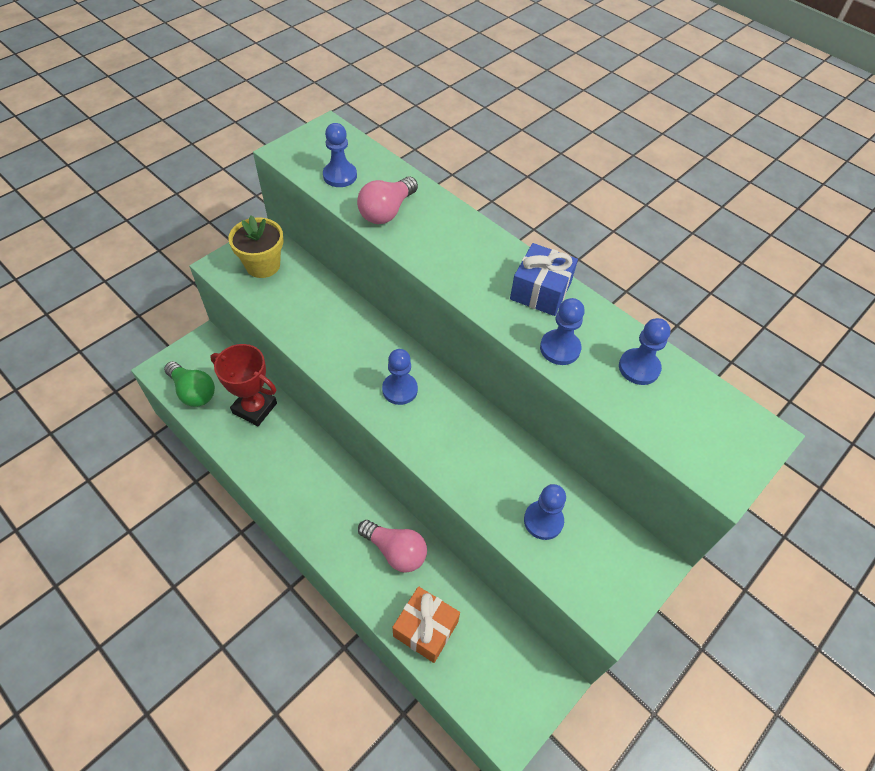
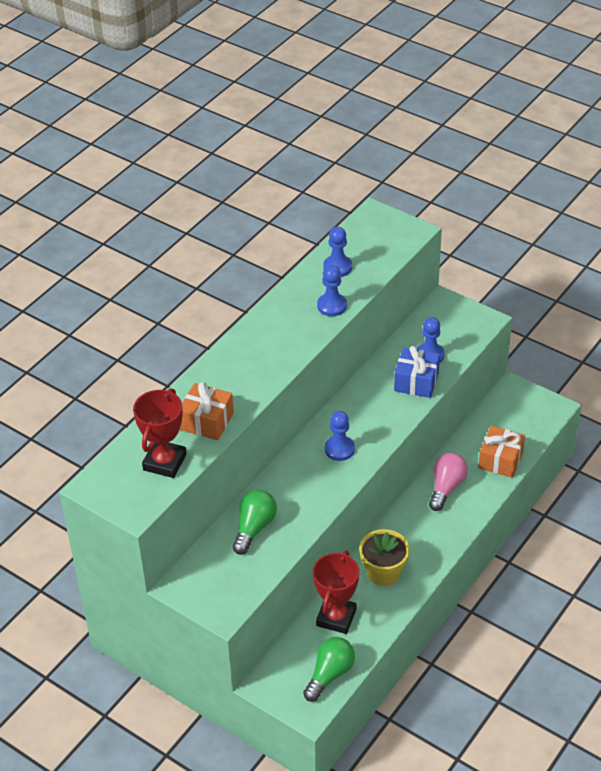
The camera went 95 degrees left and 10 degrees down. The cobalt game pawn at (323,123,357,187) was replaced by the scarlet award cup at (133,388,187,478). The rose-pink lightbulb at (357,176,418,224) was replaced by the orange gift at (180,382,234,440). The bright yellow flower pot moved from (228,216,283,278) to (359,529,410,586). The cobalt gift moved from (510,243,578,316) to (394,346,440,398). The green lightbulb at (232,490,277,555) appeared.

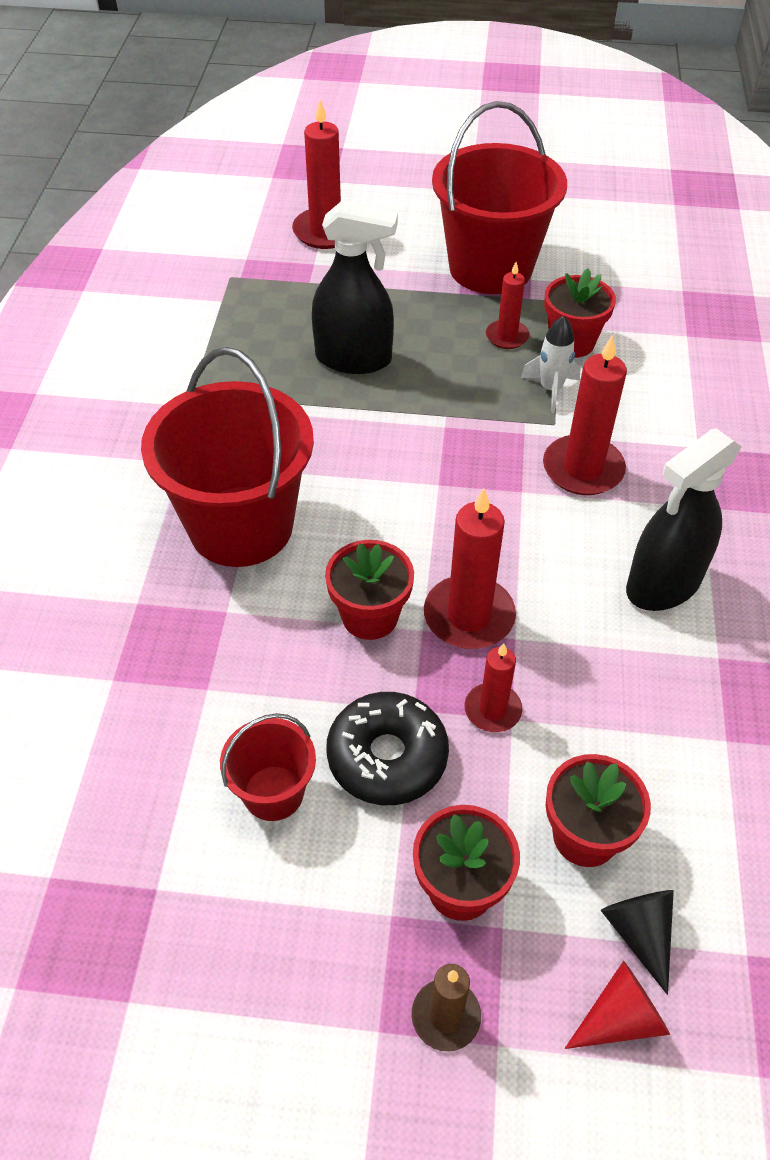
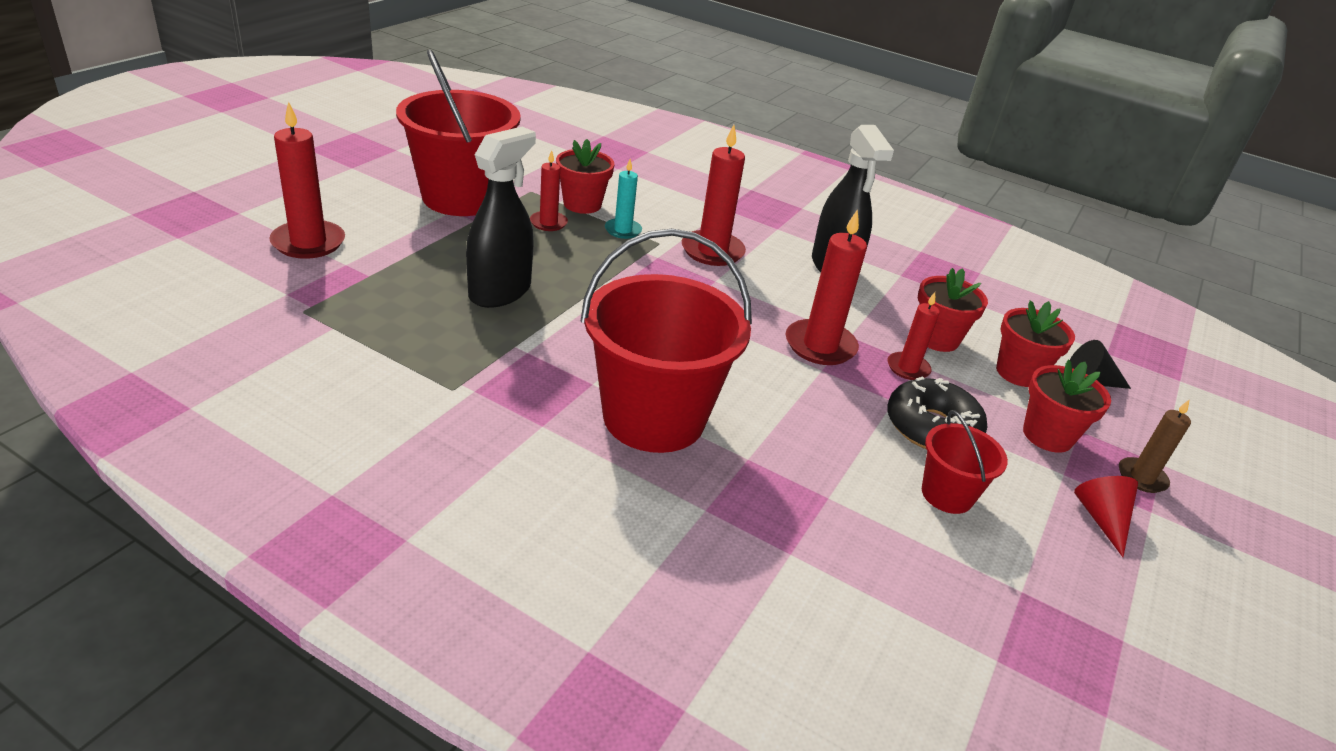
The camera went 70 degrees left and 15 degrees down. The white rocket at (521,316,581,413) was replaced by the teal pillar candle at (605,159,642,239). The scarlet flower pot moved from (325,540,414,640) to (918,268,988,352). The scarlet solid cone moved from (565,961,670,1049) to (1074,476,1138,557).

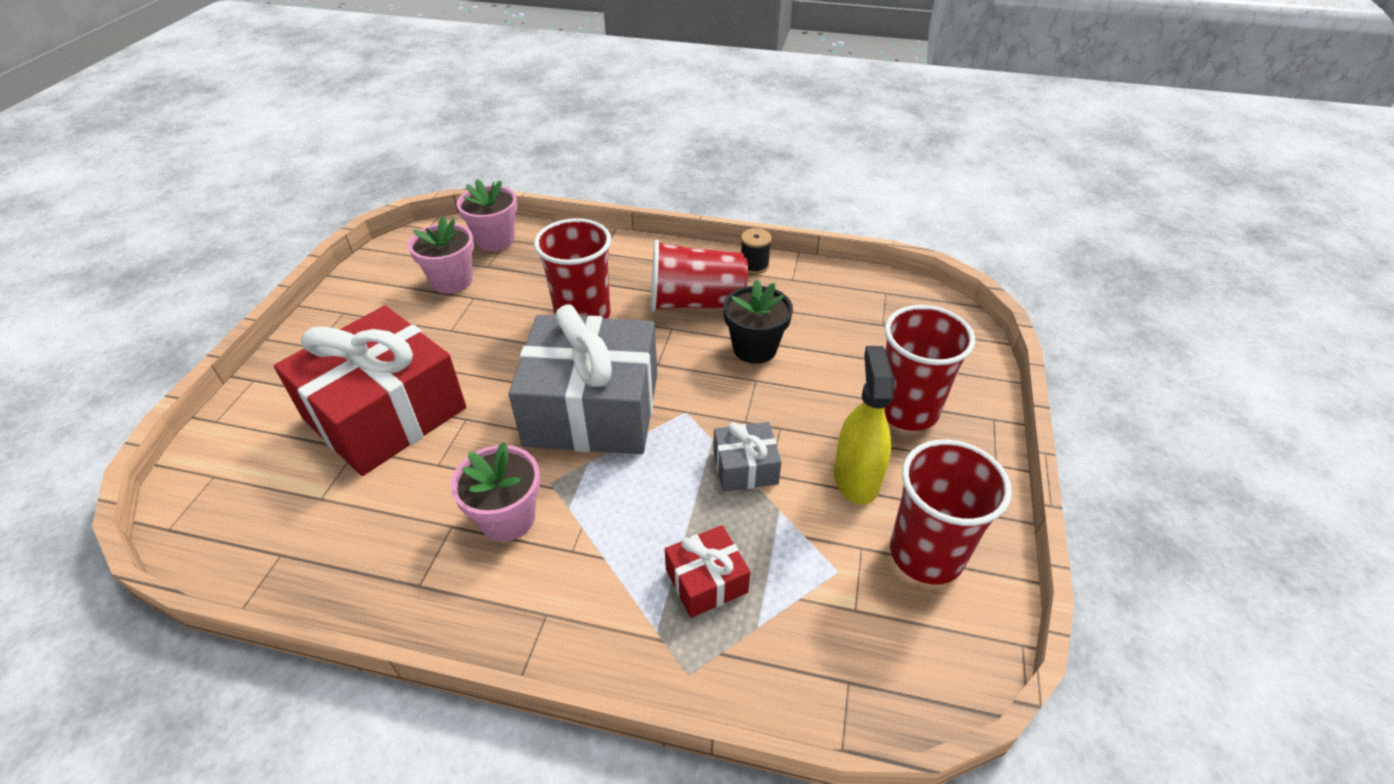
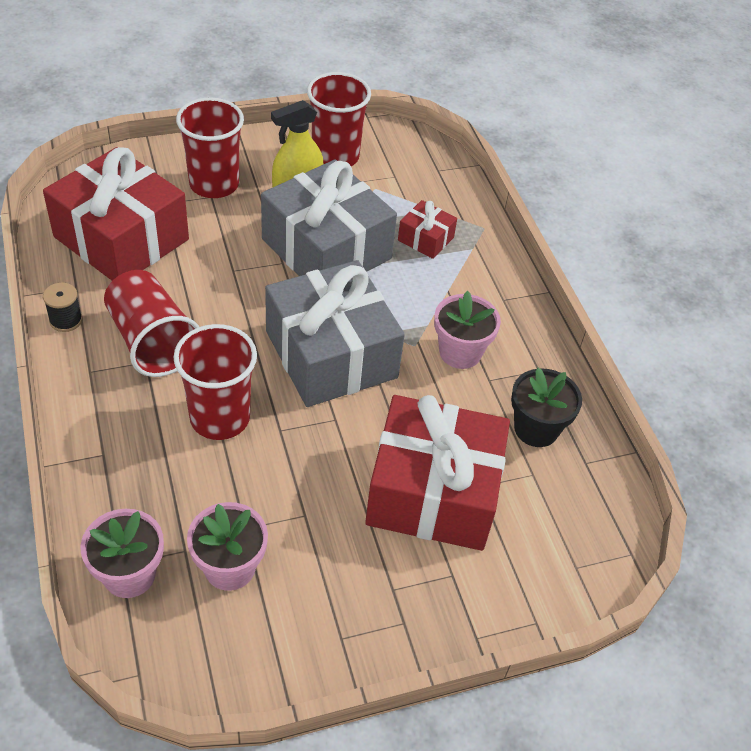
The camera went 125 degrees left and 5 degrees up. The jet-black flower pot moved from (723,280,793,364) to (511,368,582,447). The gray gift at (713,422,782,492) changed to 2.25 times the size. The scarlet gift at (43,147,189,281) appeared.

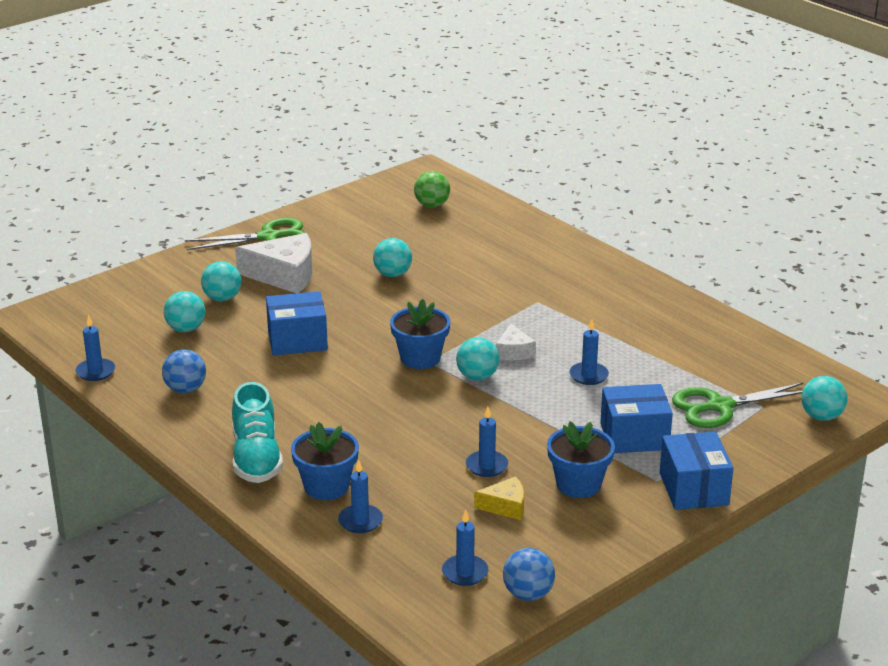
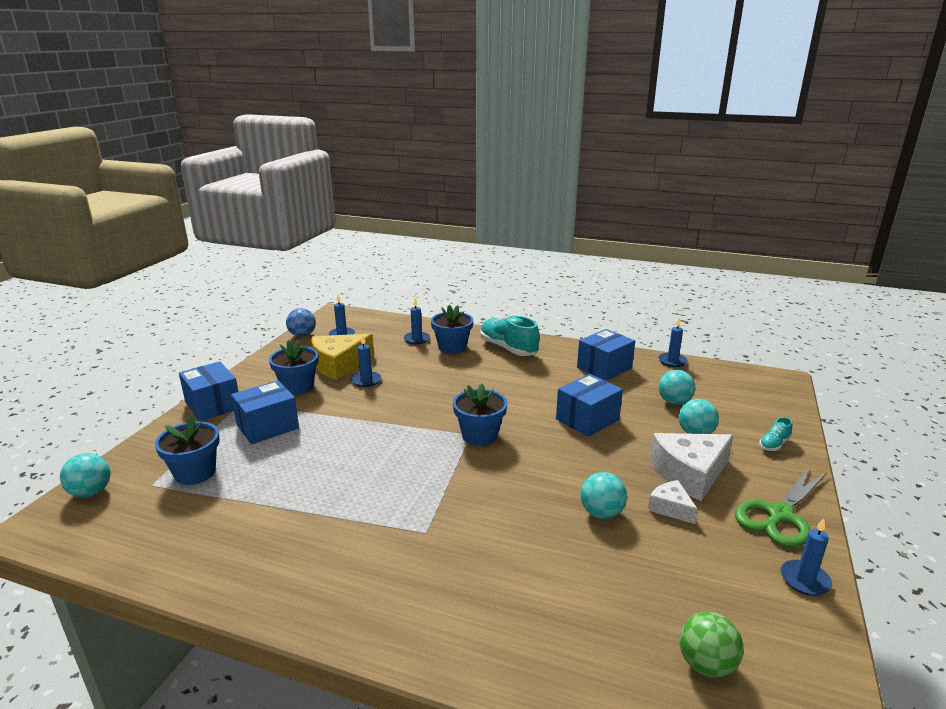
The camera went 150 degrees right and 5 degrees down. The cobalt pillar candle moved from (569,319,609,385) to (781,518,832,596). The white cheese wedge moved from (496,324,536,360) to (648,480,698,524). The teal play ball at (456,337,500,381) disappeared. The cobalt play ball at (162,349,206,393) was replaced by the cobalt parcel at (577,329,635,381). The green scissors at (672,383,803,428) was replaced by the cobalt flower pot at (155,415,220,485). The bright yellow cheese wedge at (474,476,524,520) changed to 1.88 times the size. The teal sneaker at (759,417,792,451) appeared.

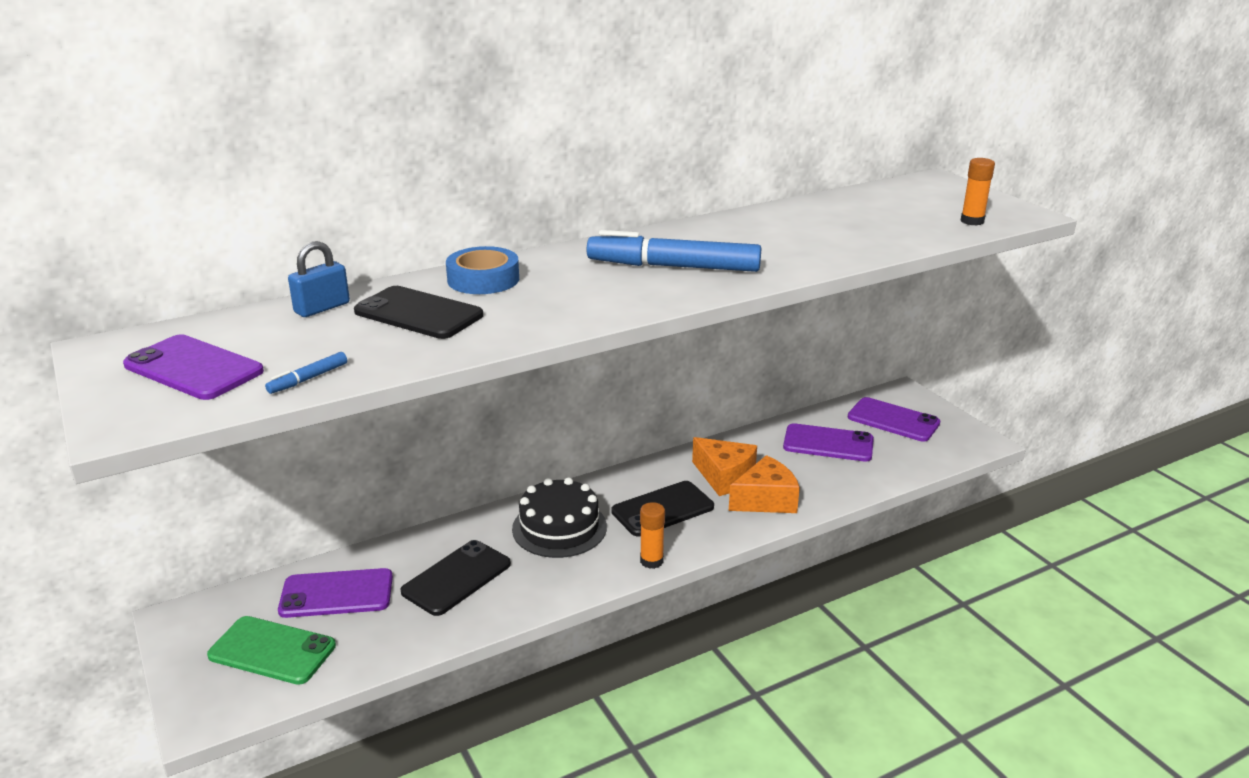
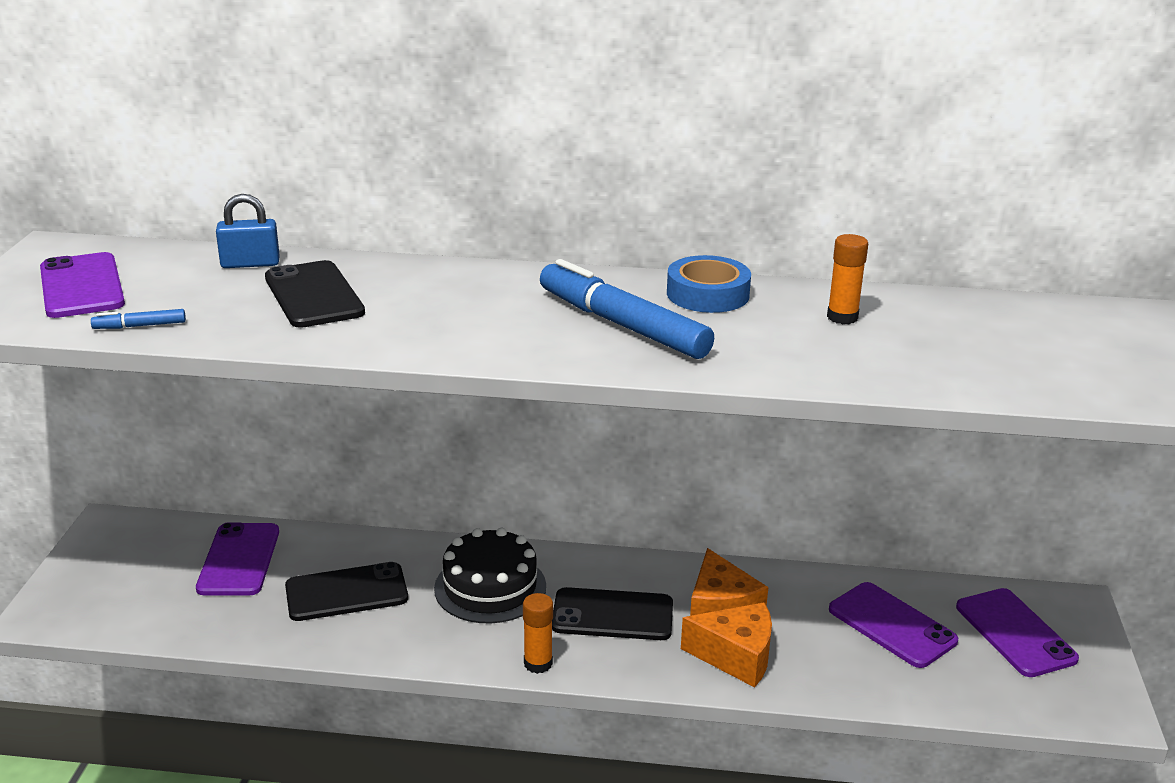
The camera went 35 degrees right and 0 degrees up. The orange stick of glue moved from (961,158,995,226) to (827,234,868,324). The cobalt tape moved from (446,246,519,294) to (667,255,751,313). The royal purple mobile phone at (278,568,393,618) turned 60 degrees clockwise. The green mobile phone at (207,616,336,685) disappeared.

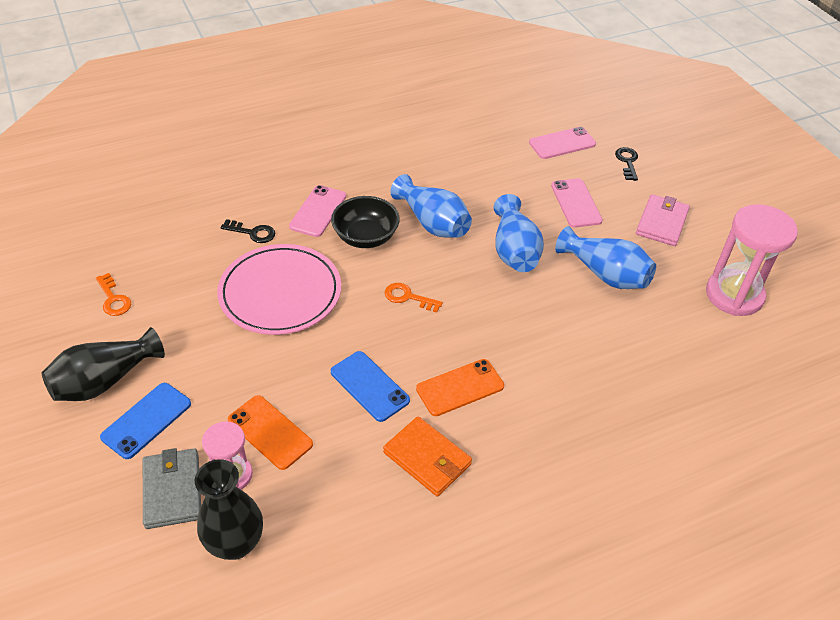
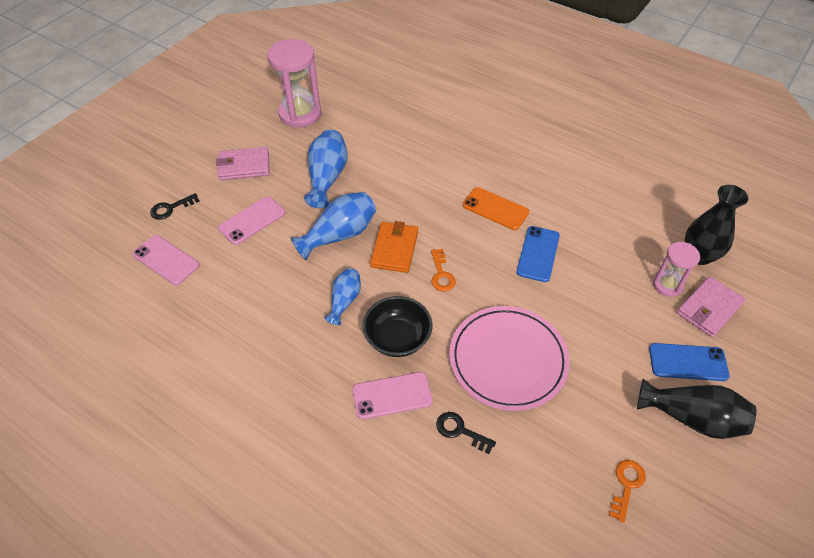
The camera went 120 degrees left and 5 degrees up. The cobalt tall vase at (390,174,472,238) changed to 0.61 times the size. The jet-black key at (221,219,275,243) turned 45 degrees counterclockwise. The orange mobile phone at (228,395,313,470) disappeared. The orange billfold moved from (383,417,472,497) to (370,221,418,273). The gray billfold at (143,448,201,529) became the rose-pink billfold at (677,276,745,337).

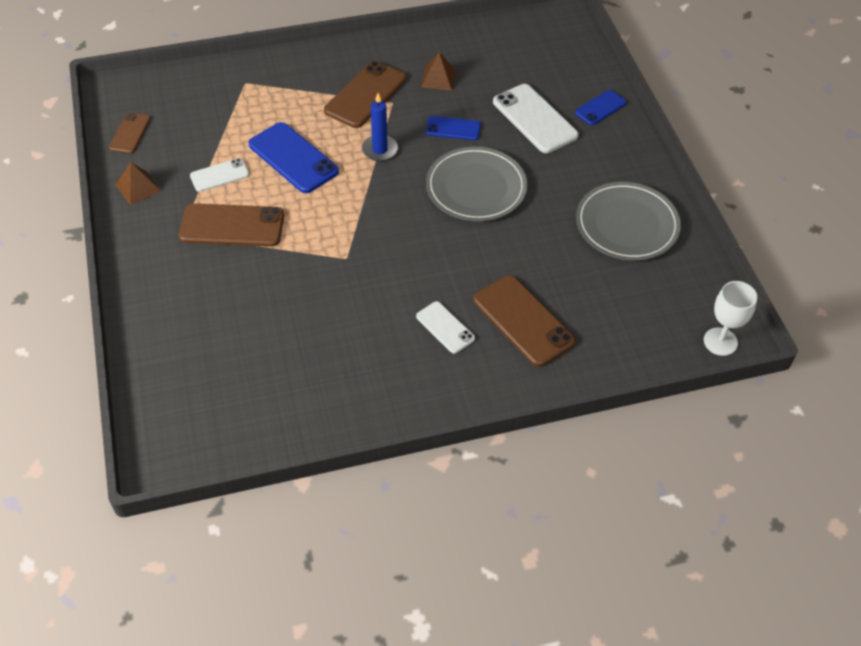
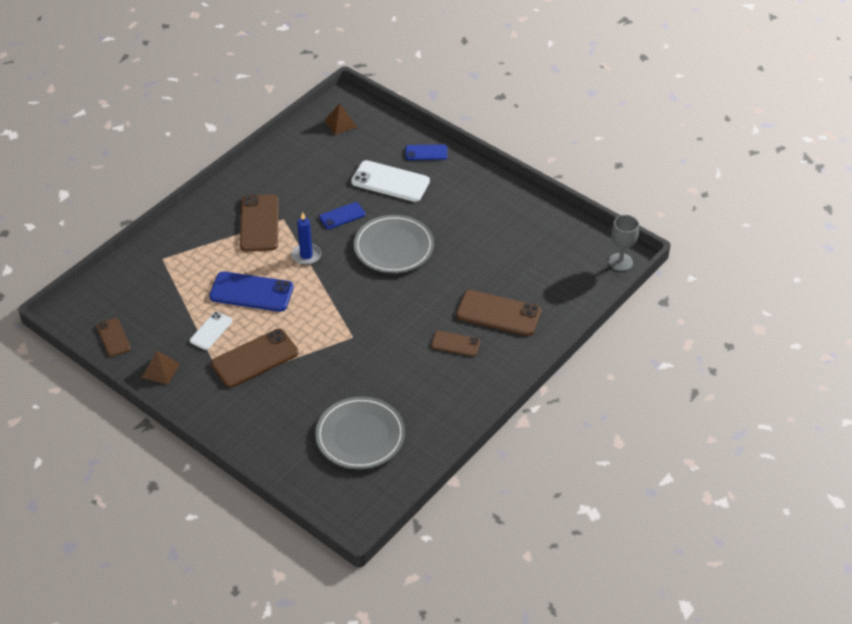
The camera went 35 degrees left and 5 degrees down. The russet pyramid shape moved from (421,52,456,91) to (325,104,357,135). The cobalt mobile phone at (575,90,626,125) turned 75 degrees clockwise. The gray dinner plate moved from (576,182,681,261) to (315,397,405,469). The white goblet at (704,281,757,356) became the gray goblet at (609,215,639,271). The white mobile phone at (416,301,475,354) became the russet mobile phone at (431,331,480,356).

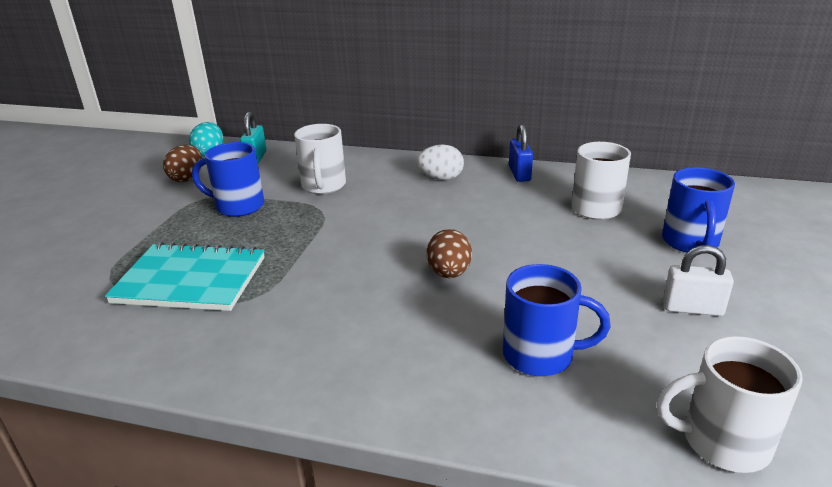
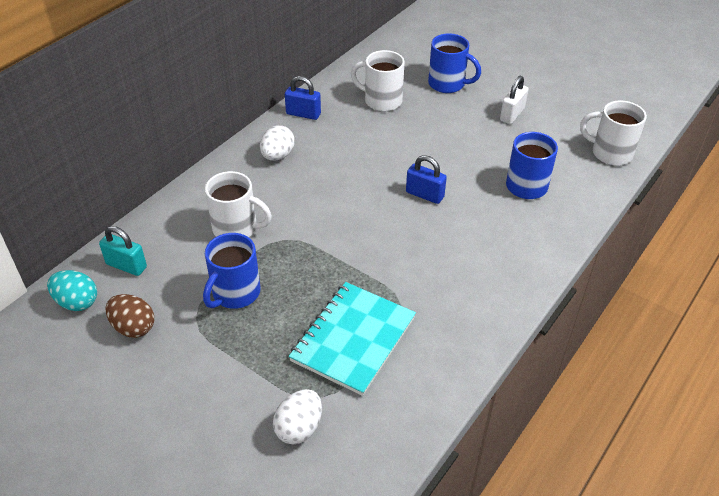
The camera went 70 degrees left and 15 degrees up. The russet egg shape at (427,229,472,278) was replaced by the cobalt lock at (406,155,447,204). The white mug at (657,336,803,473) turned 90 degrees clockwise. The white egg shape at (273,389,322,444) appeared.

